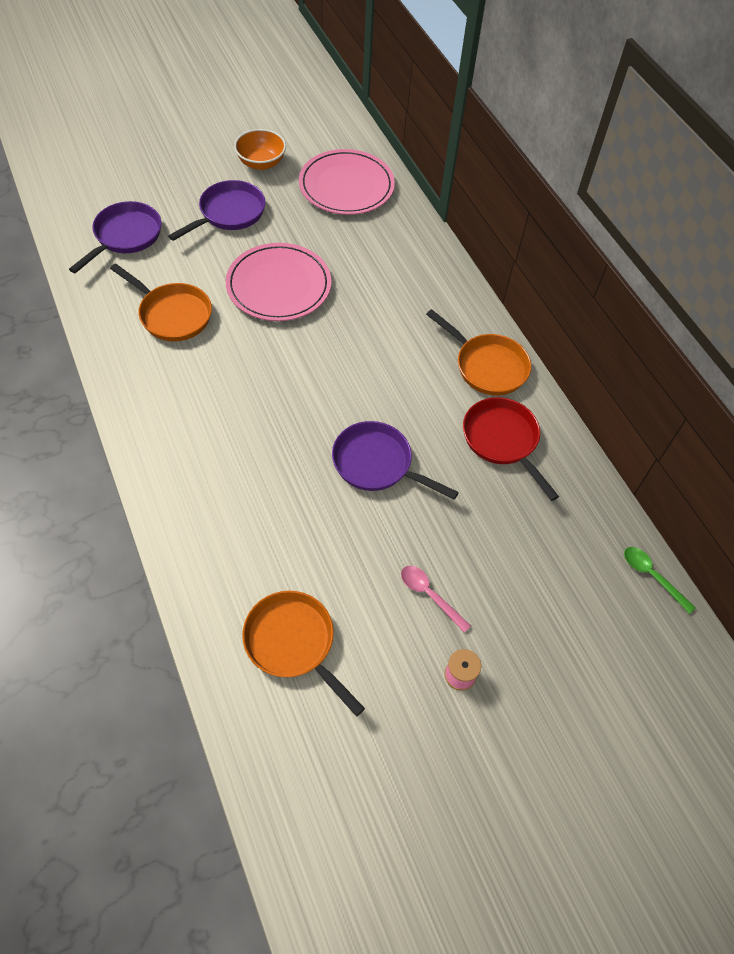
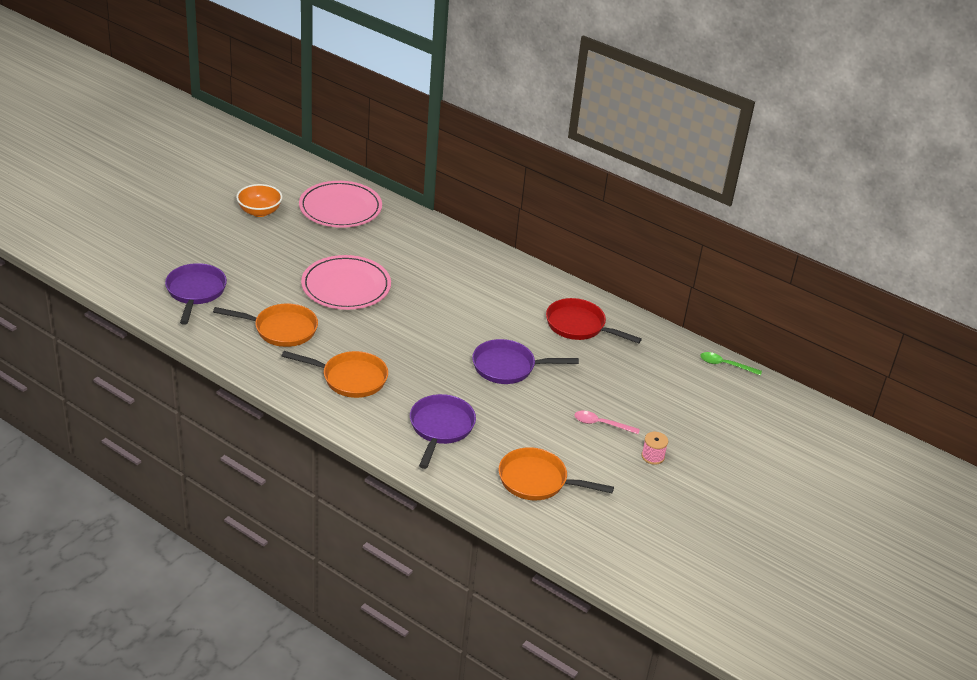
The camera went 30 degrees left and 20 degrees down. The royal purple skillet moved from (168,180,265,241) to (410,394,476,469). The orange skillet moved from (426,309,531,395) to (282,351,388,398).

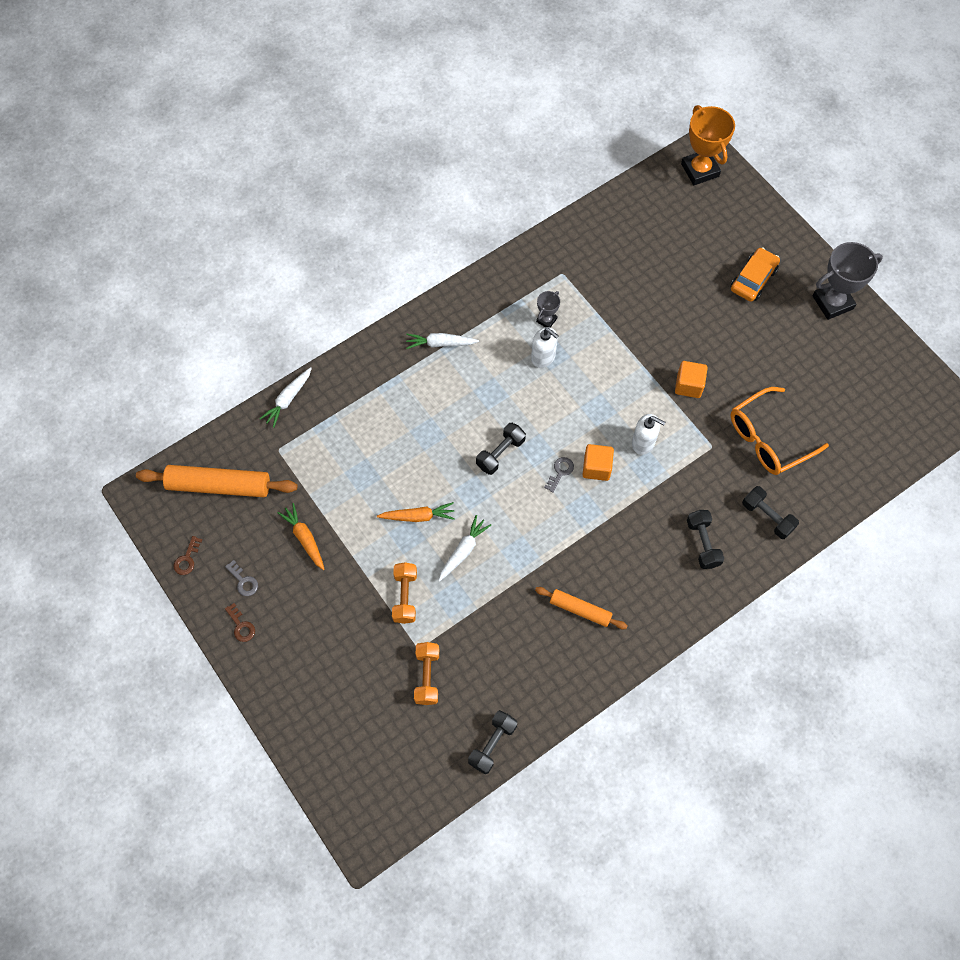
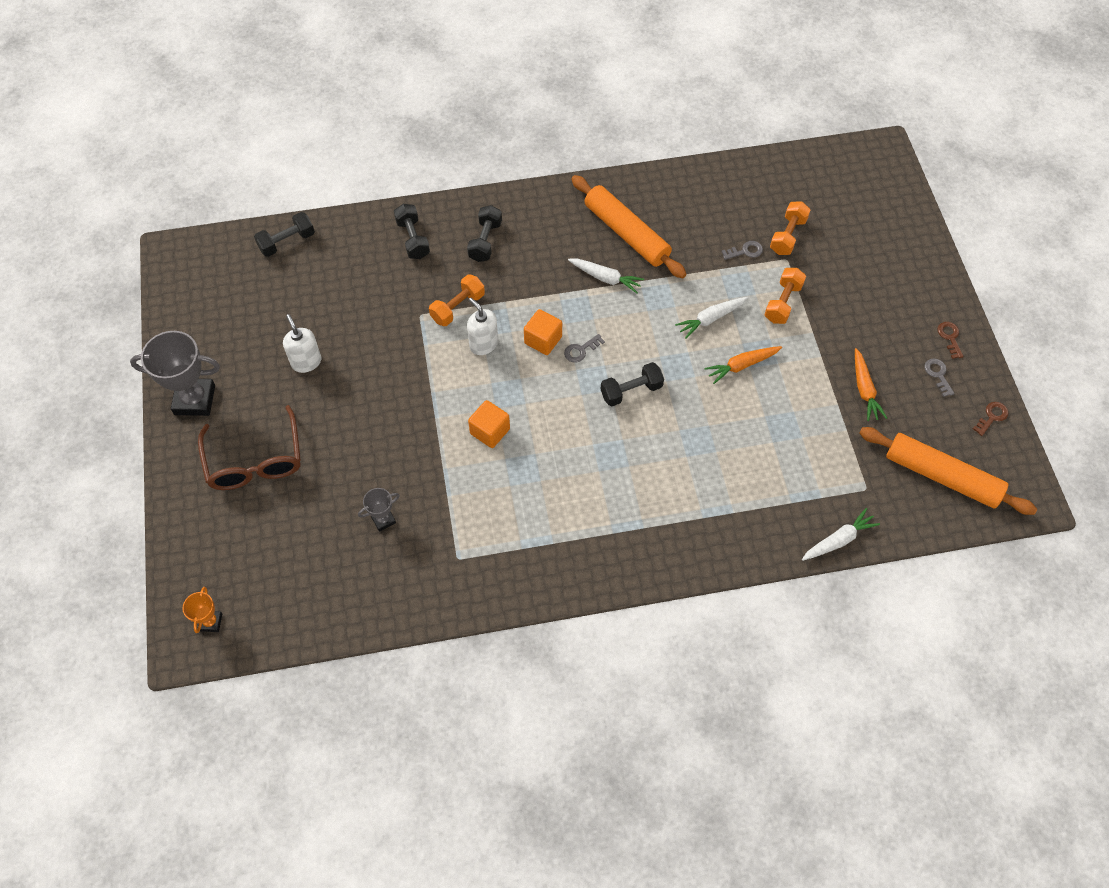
The camera went 155 degrees left and 5 degrees down. The orange award cup at (681,105,735,185) changed to 0.50 times the size. The orange automobile at (731,247,780,302) was replaced by the russet spectacles at (198,405,301,490). The gray award cup moved from (536,291,560,328) to (358,488,400,532). The white soap pump moved from (531,327,559,368) to (283,314,321,373). The white toy carrot moved from (406,333,479,349) to (568,258,644,293). The orange solid cube moved from (675,361,708,398) to (468,400,510,448). The orange spectacles at (731,387,829,475) disappeared. The orange toy carrot at (377,502,455,522) turned 45 degrees counterclockwise. The orange dough roller at (535,587,628,629) changed to 1.71 times the size. The jet-black hand weight moved from (468,710,517,774) to (254,212,315,257). The gray key at (721,241,763,260) appeared. The orange hand weight at (429,275,485,326) appeared.

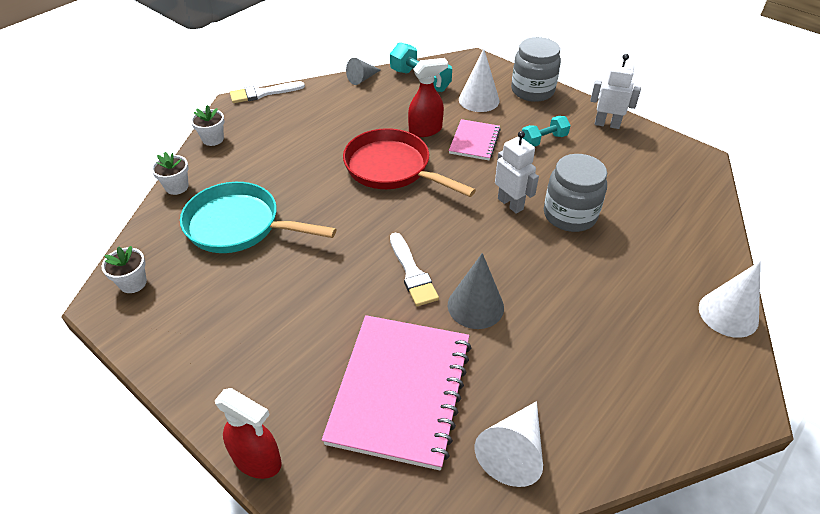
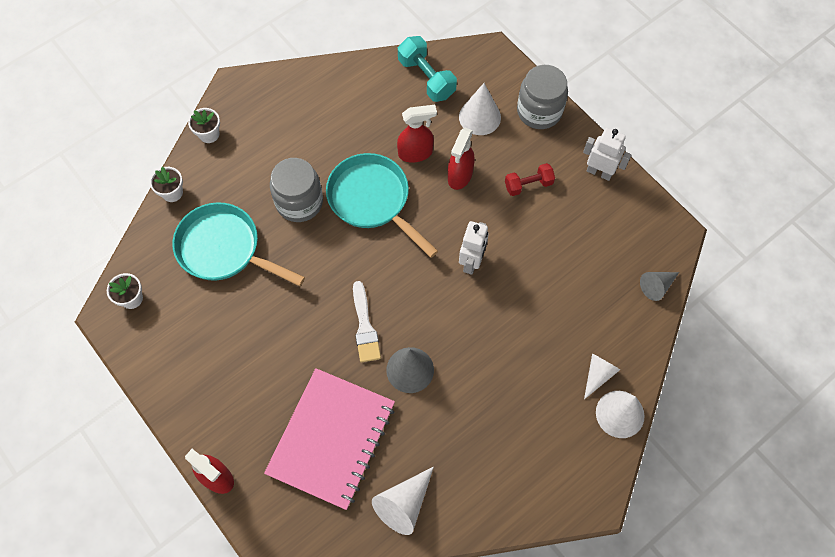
The camera went 10 degrees right and 20 degrees up. The gray solid cone moved from (346,58,381,85) to (640,272,679,301). The white paintbrush at (230,81,305,103) disappeared. The teal hand weight at (522,116,571,147) became the scarlet hand weight at (505,163,555,196). The rose-pink notepad at (449,119,501,160) was replaced by the scarlet sprayer at (448,128,474,190). The scarlet skillet at (343,128,476,197) became the teal skillet at (326,153,438,258). The white robot at (495,131,539,214) turned 45 degrees clockwise. The gray jar moved from (544,154,607,232) to (270,158,323,222). The white solid cone at (584,354,620,399) appeared.

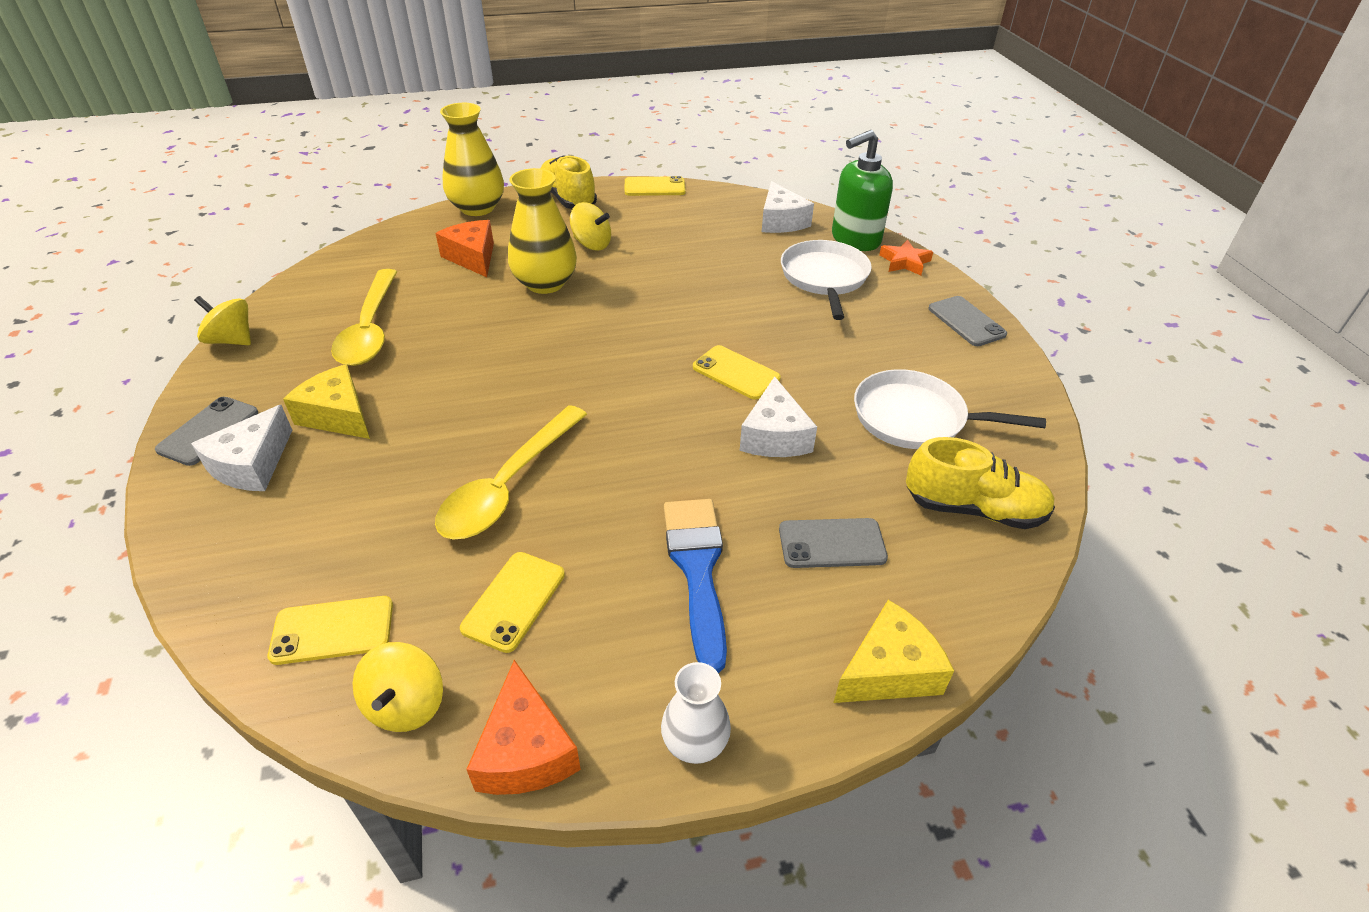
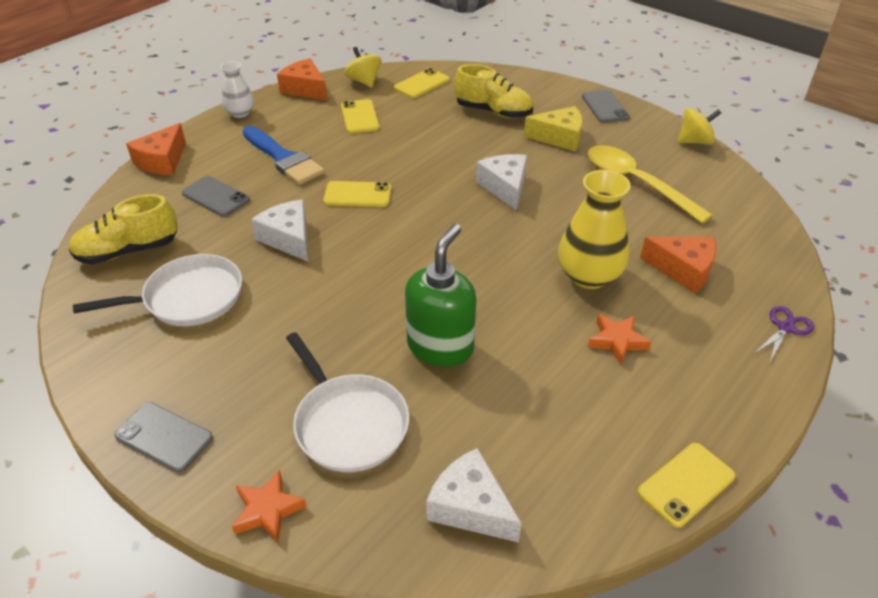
The camera went 145 degrees right and 0 degrees up. The bright yellow tall vase at (440,103,504,216) was replaced by the royal purple scissors at (754,306,814,362). The green soap pump moved from (832,130,893,251) to (405,224,476,367). The bright yellow sneaker moved from (540,155,597,209) to (454,64,533,118). The bright yellow toy top at (570,202,611,251) was replaced by the orange star at (588,314,651,365). The bright yellow mobile phone moved from (693,345,781,400) to (323,181,392,207). The white cheese wedge moved from (191,405,292,491) to (476,154,527,211). The bright yellow tablespoon at (435,405,587,540) disappeared. The gray mobile phone at (779,518,888,568) turned 75 degrees clockwise. The bright yellow cheese wedge at (833,600,954,703) became the orange cheese wedge at (126,123,186,175).

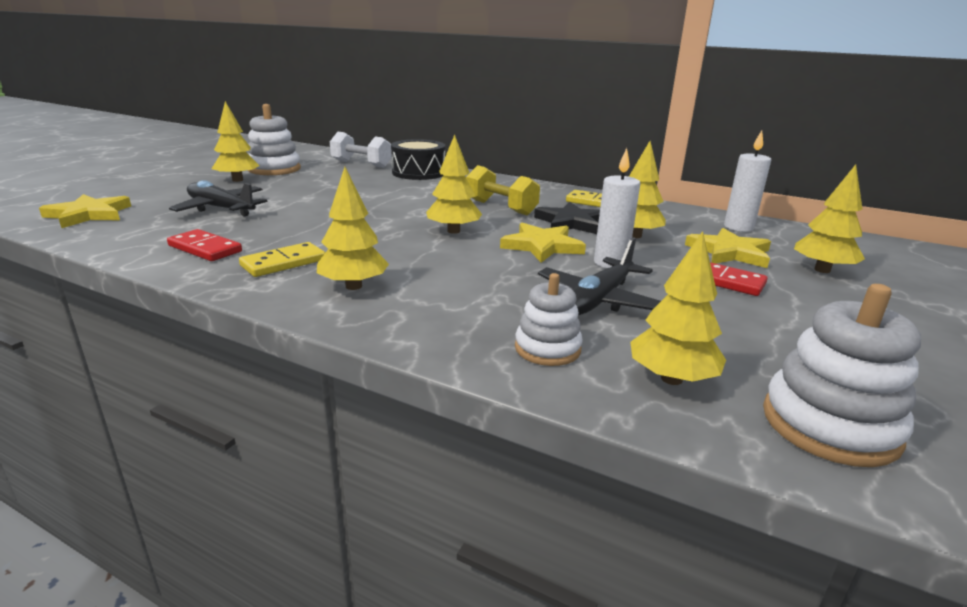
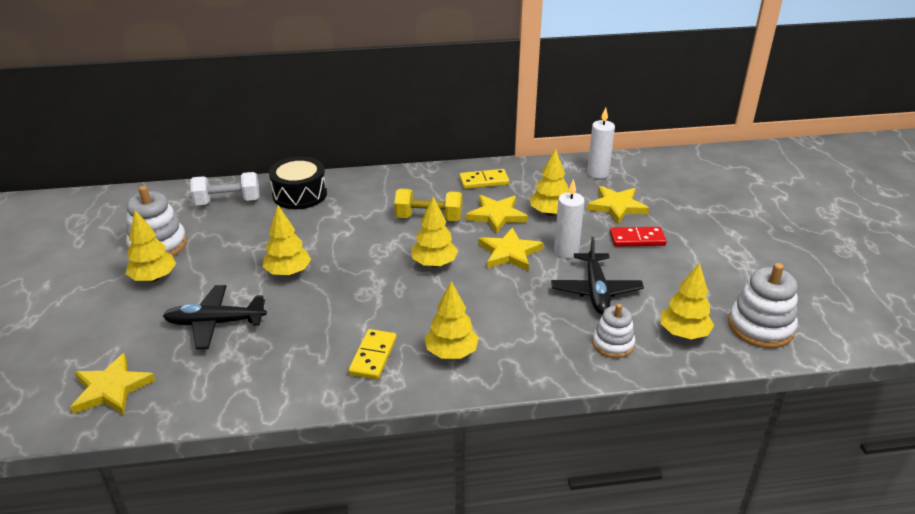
The camera went 35 degrees left and 10 degrees up. The bright yellow fir tree moved from (794,164,865,273) to (263,205,311,276). The jet-black star at (534,202,600,234) became the bright yellow star at (466,195,528,234). The scarlet domino at (167,229,242,261) disappeared.

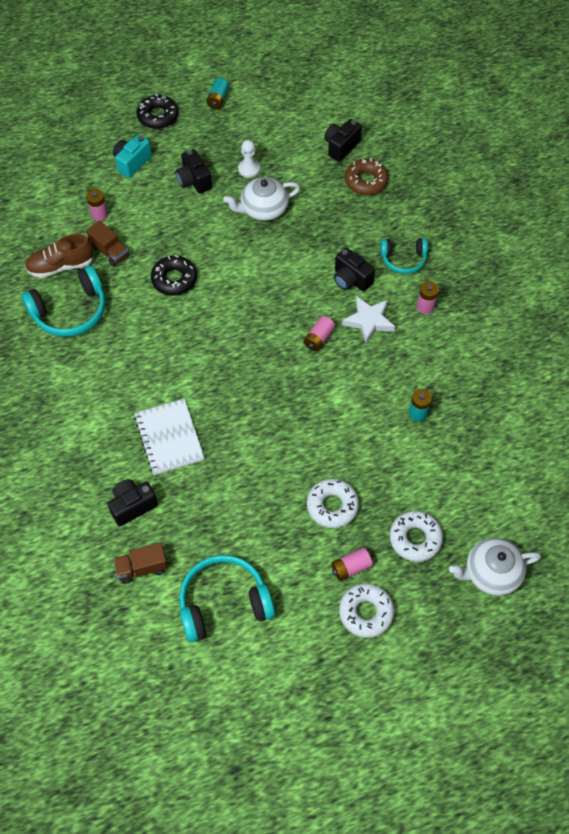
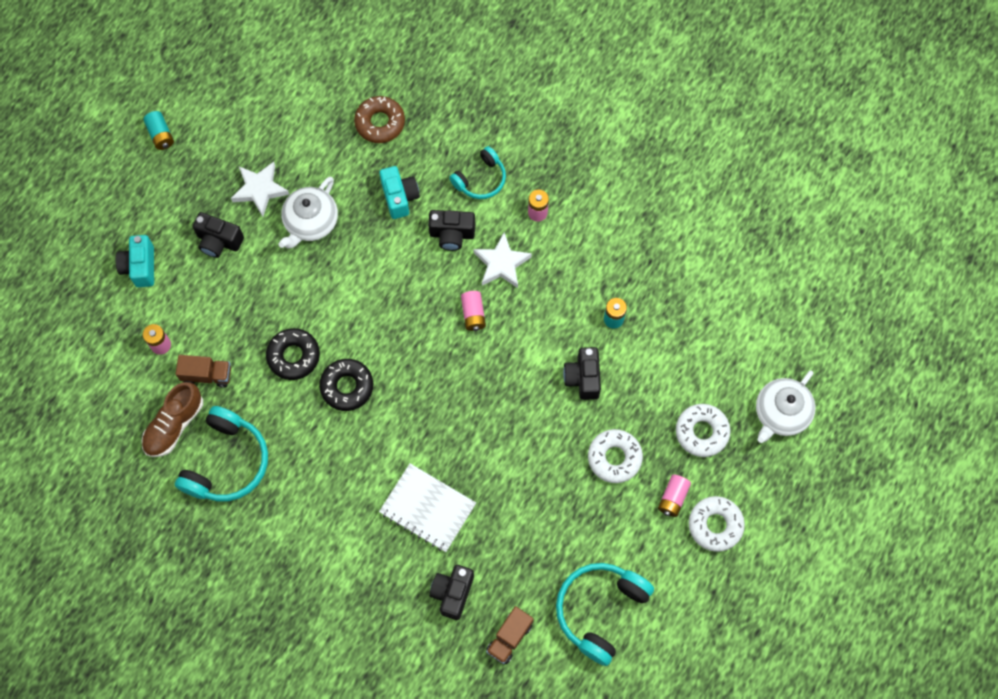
The camera went 40 degrees left and 10 degrees up. The jet-black donut moved from (136,94,178,129) to (319,359,373,411). The jet-black camera moved from (324,119,362,162) to (563,347,601,400). The white game pawn at (238,140,260,178) was replaced by the white star at (231,162,289,217). The teal camera at (379,166,420,219) appeared.

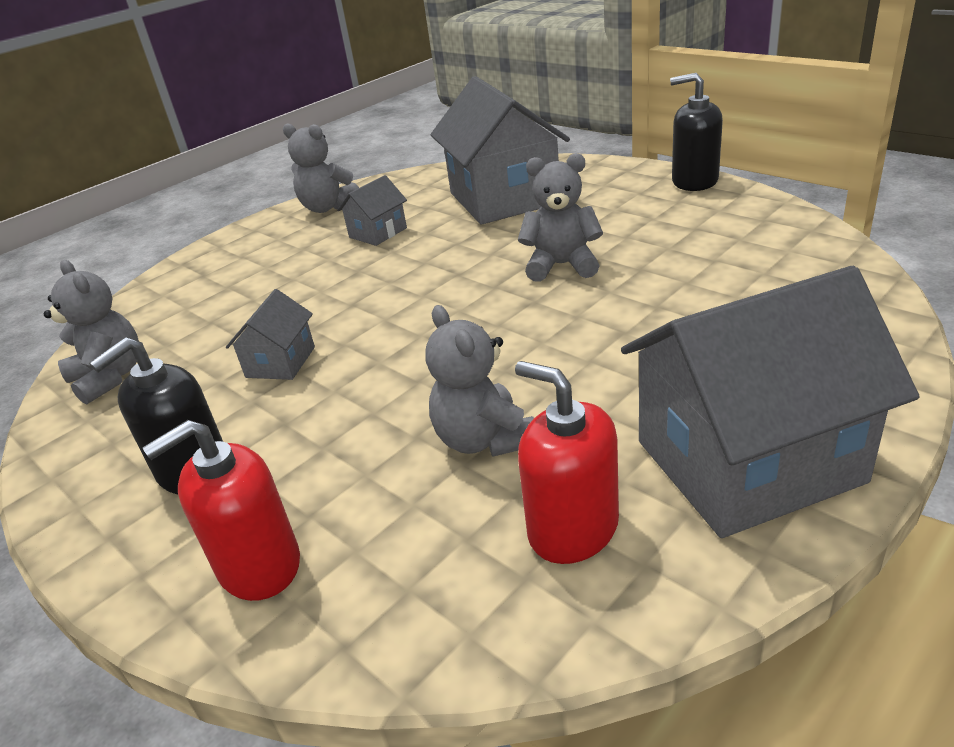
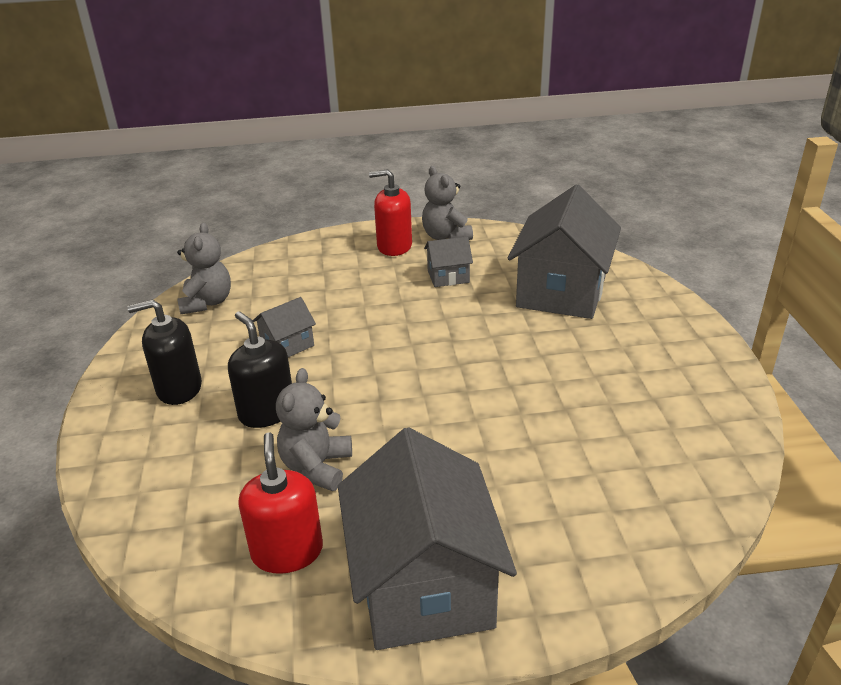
The camera went 35 degrees right and 0 degrees up. The jet-black soap pump moved from (670,73,723,191) to (228,311,292,428). The gray stuffed bear at (518,153,603,282) disappeared. The gray house at (621,266,920,538) turned 60 degrees clockwise. The scarlet soap pump moved from (142,420,300,601) to (369,169,412,256).

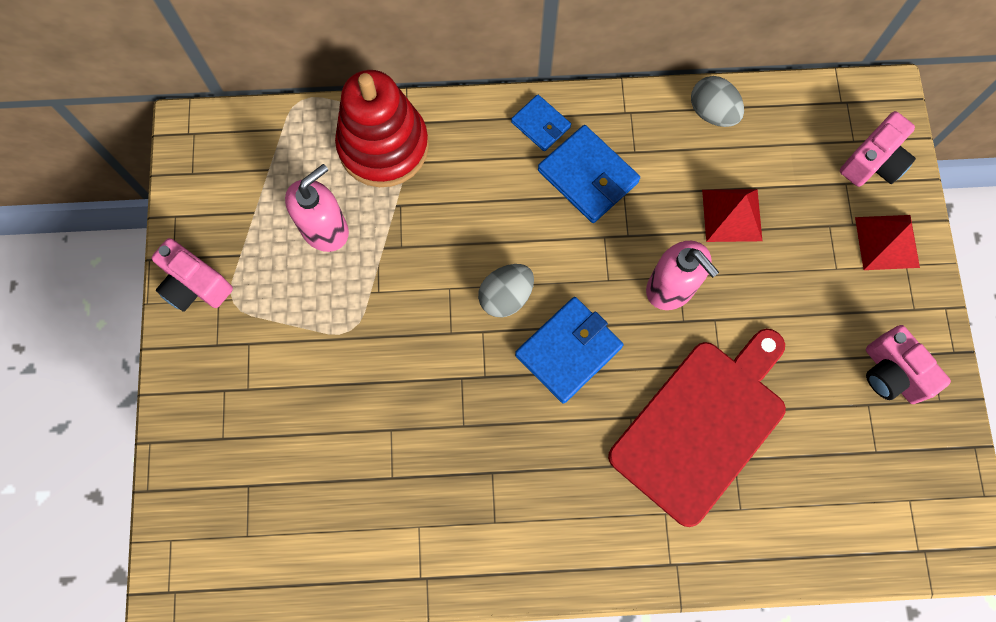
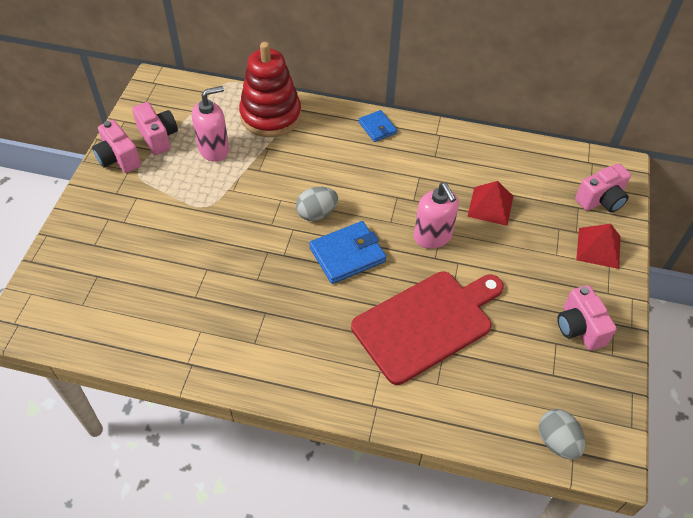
The camera went 15 degrees right and 20 degrees down. The gray egg shape moved from (691,76,744,127) to (539,409,585,460). The cobalt billfold at (538,125,640,223) disappeared. The rose-pink camera at (132,102,178,155) appeared.

